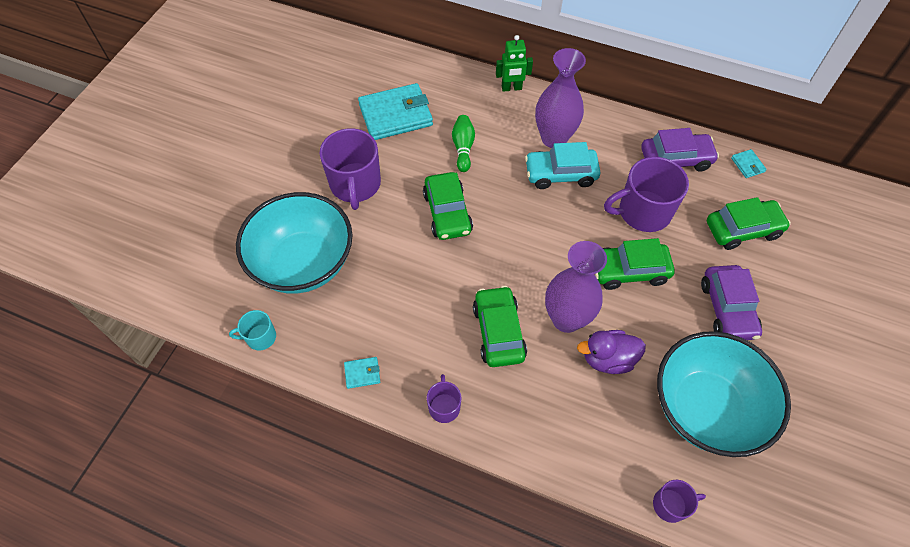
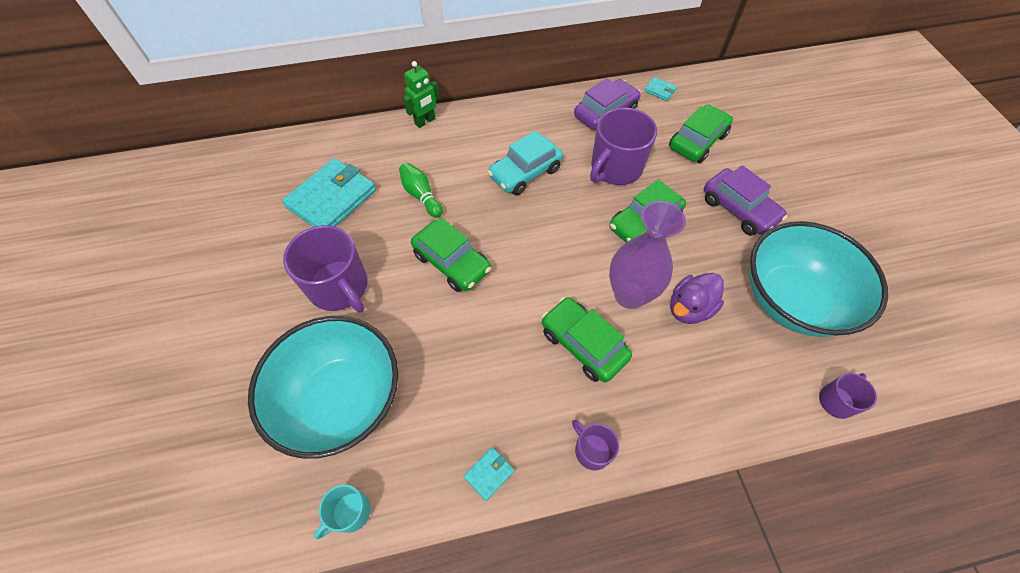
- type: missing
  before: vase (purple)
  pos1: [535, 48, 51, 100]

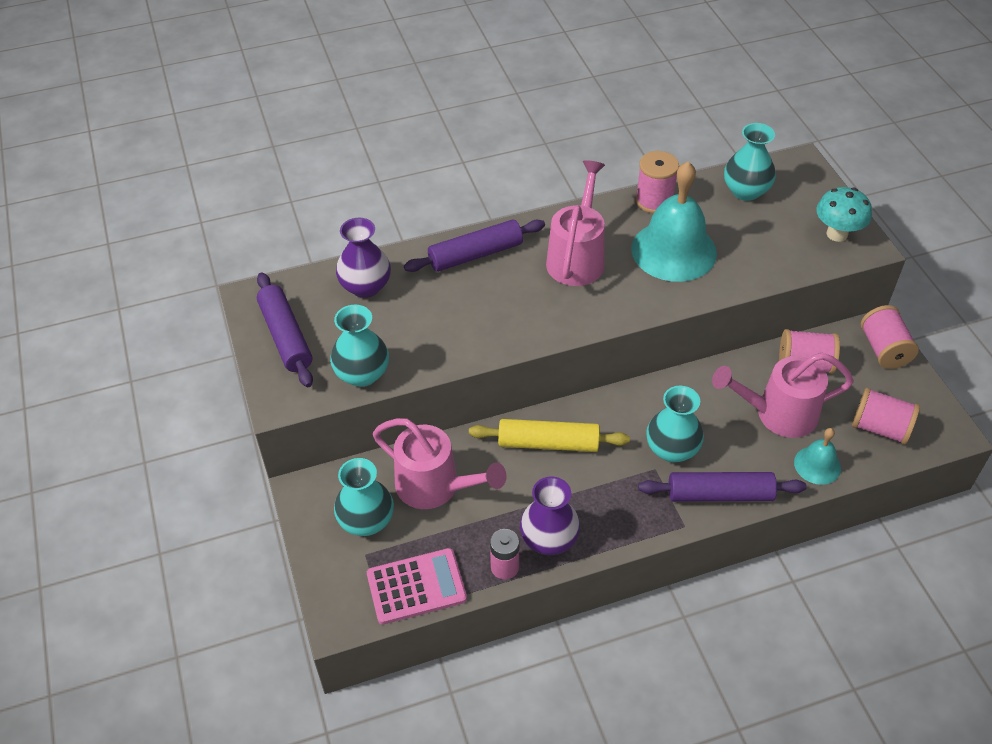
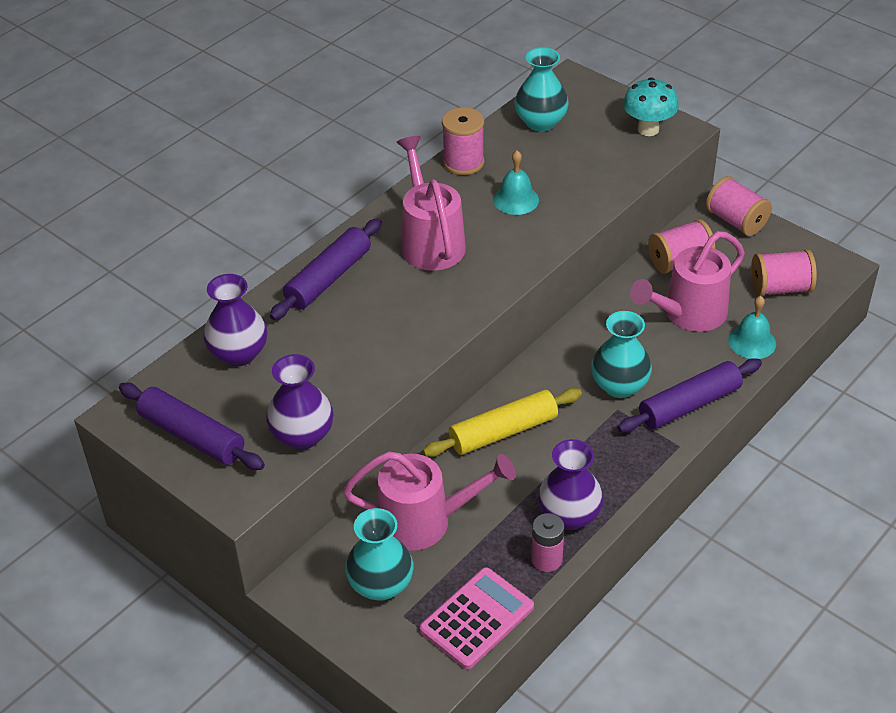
- type: colour
  before: vase (turquoise)
  after: vase (purple)
  pos1: [330, 305, 59, 82]
  pos2: [266, 354, 68, 96]
- type: size
  before: bell (turquoise)
  pos1: [631, 161, 86, 121]
  pos2: [493, 150, 46, 65]
  scale: 0.5

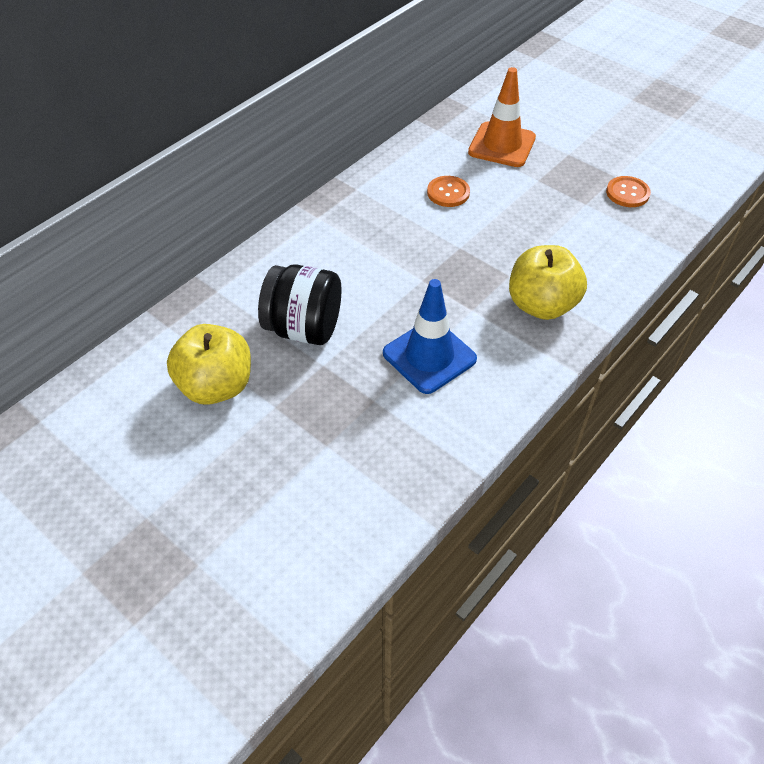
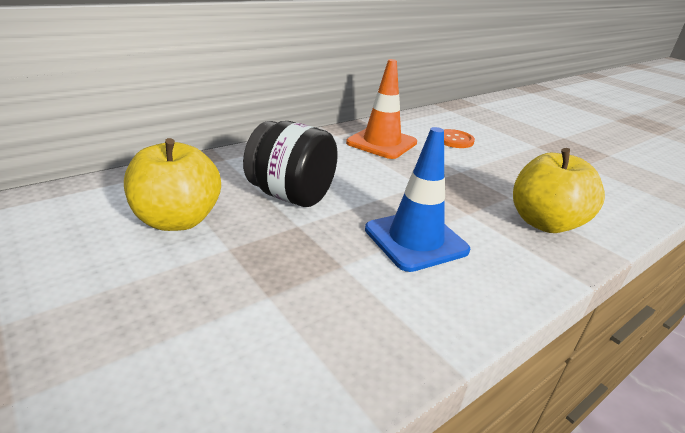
- type: relocated
  before: traffic cone (orange)
  pos1: [468, 67, 68, 100]
  pos2: [346, 59, 71, 100]
- type: missing
  before: button (orange)
  pos1: [606, 176, 45, 31]

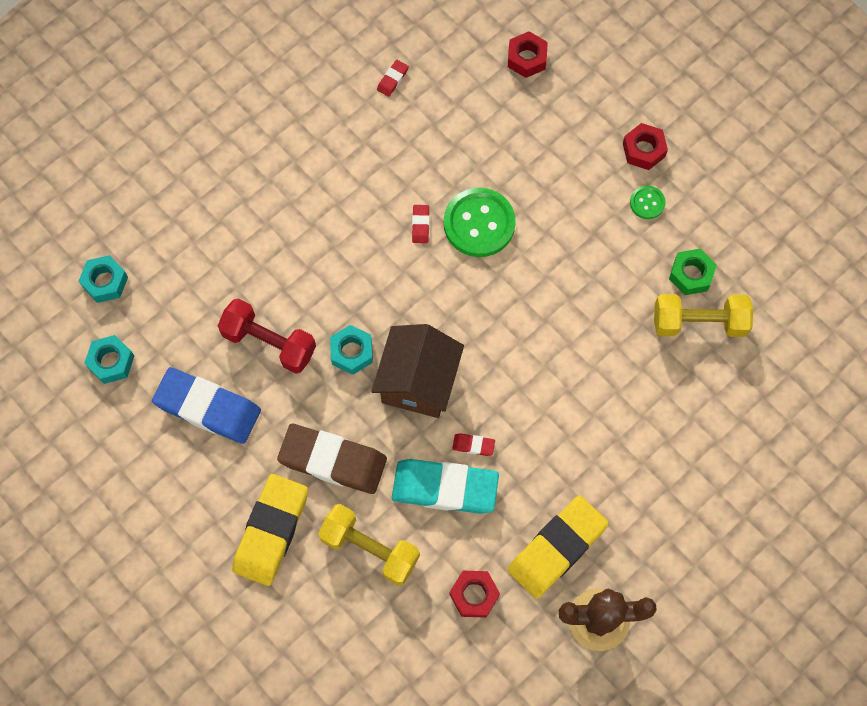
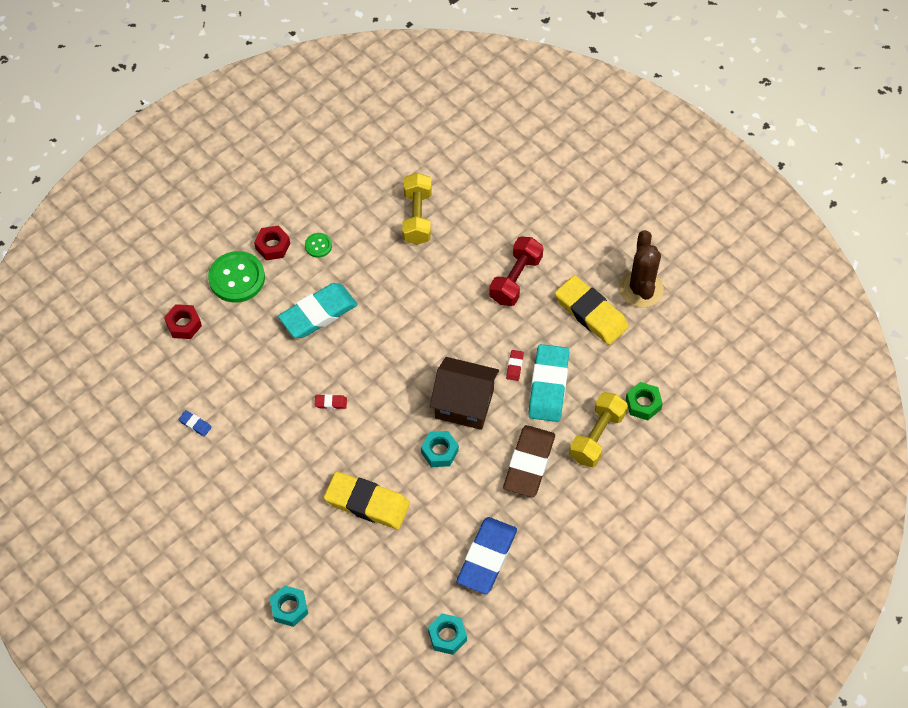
- type: relocated
  before: nut (turquoise)
  pos1: [79, 255, 49, 48]
  pos2: [270, 585, 38, 42]
- type: relocated
  before: dumbbell (red)
  pos1: [218, 298, 98, 76]
  pos2: [489, 236, 54, 70]
- type: relocated
  before: eraser (yellow)
  pos1: [232, 474, 76, 112]
  pos2: [324, 472, 86, 57]
- type: colour
  before: eraser (red)
  after: eraser (blue)
  pos1: [377, 60, 32, 37]
  pos2: [178, 410, 34, 27]
- type: relocated
  before: button (green)
  pos1: [444, 188, 72, 69]
  pos2: [208, 251, 57, 52]
- type: missing
  before: nut (red)
  pos1: [449, 571, 51, 47]
- type: relocated
  before: nut (green)
  pos1: [669, 248, 48, 47]
  pos2: [626, 382, 37, 38]
- type: appeared
  after: eraser (turquoise)
  pos2: [278, 283, 79, 55]

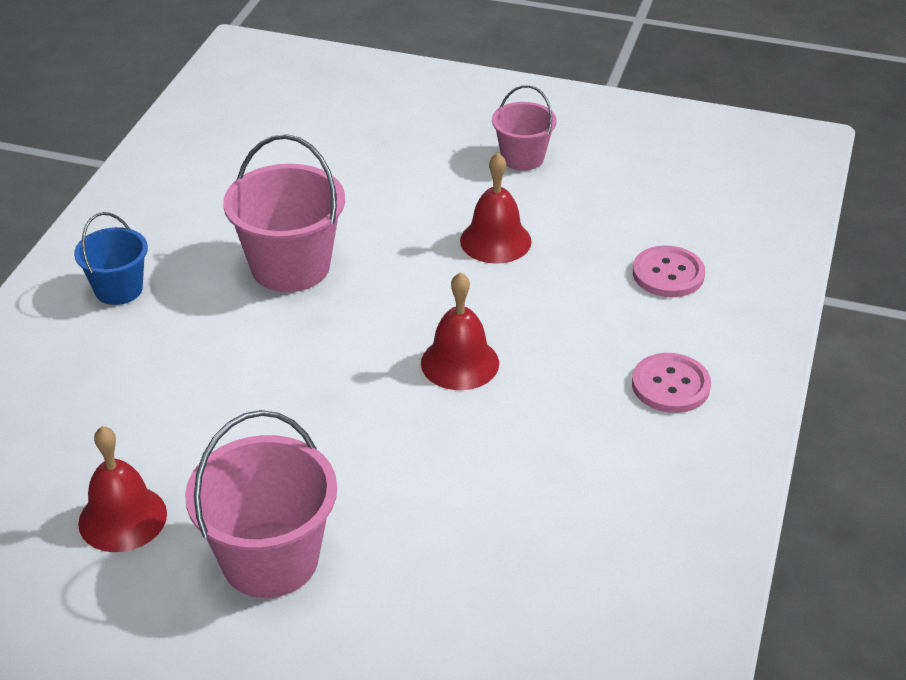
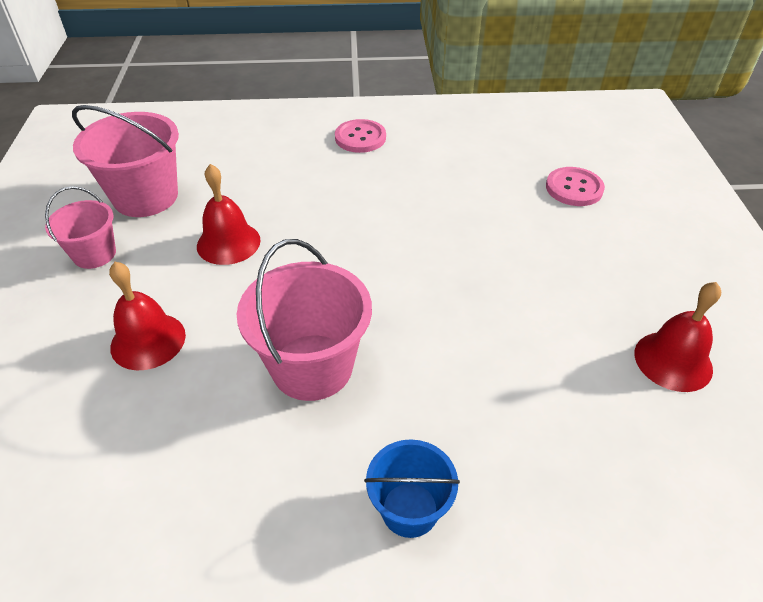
- type: relocated
  before: bucket (pink)
  pos1: [185, 410, 152, 188]
  pos2: [72, 105, 107, 112]
- type: relocated
  before: bell (red)
  pos1: [421, 272, 78, 118]
  pos2: [109, 262, 77, 109]
- type: relocated
  before: button (pink)
  pos1: [633, 245, 72, 52]
  pos2: [546, 167, 59, 39]

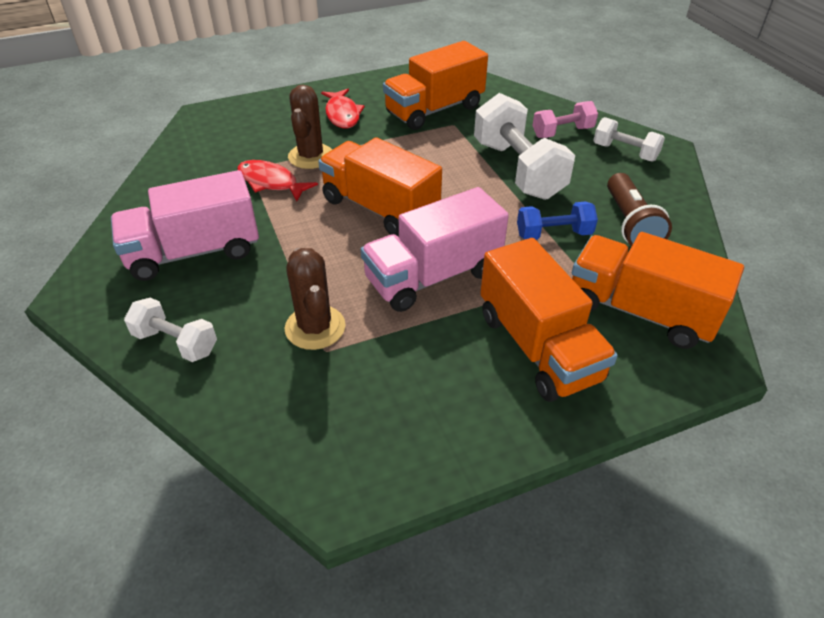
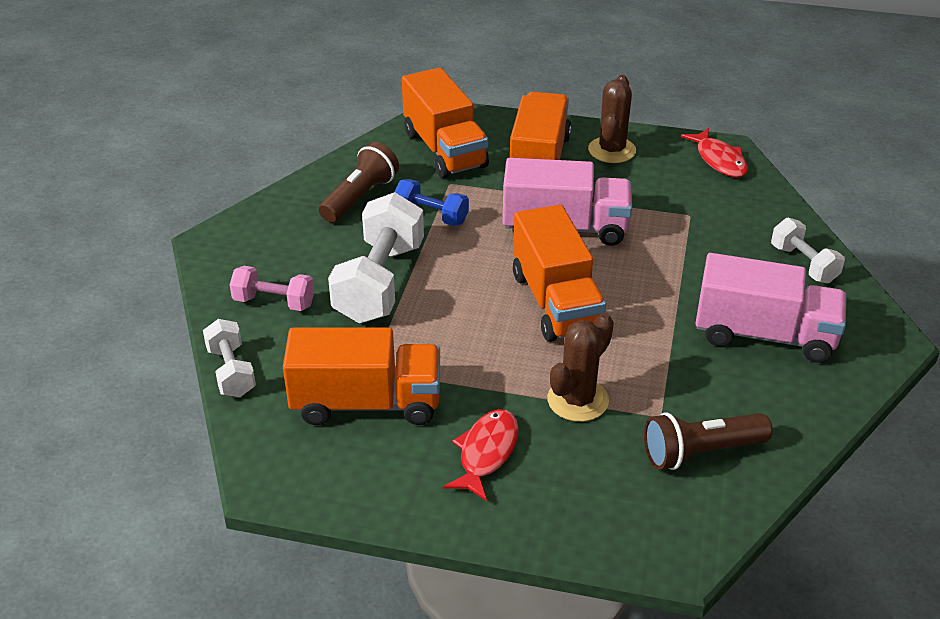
- type: relocated
  before: fish (red)
  pos1: [237, 160, 81, 41]
  pos2: [681, 128, 67, 49]
- type: relocated
  before: cactus (brown)
  pos1: [285, 248, 61, 102]
  pos2: [588, 75, 48, 88]
- type: relocated
  before: dumbbell (white)
  pos1: [593, 117, 72, 45]
  pos2: [203, 319, 53, 78]
- type: appeared
  after: flashlight (brown)
  pos2: [644, 412, 129, 58]

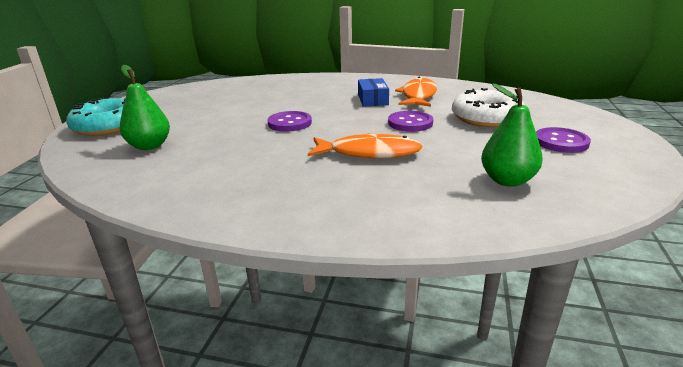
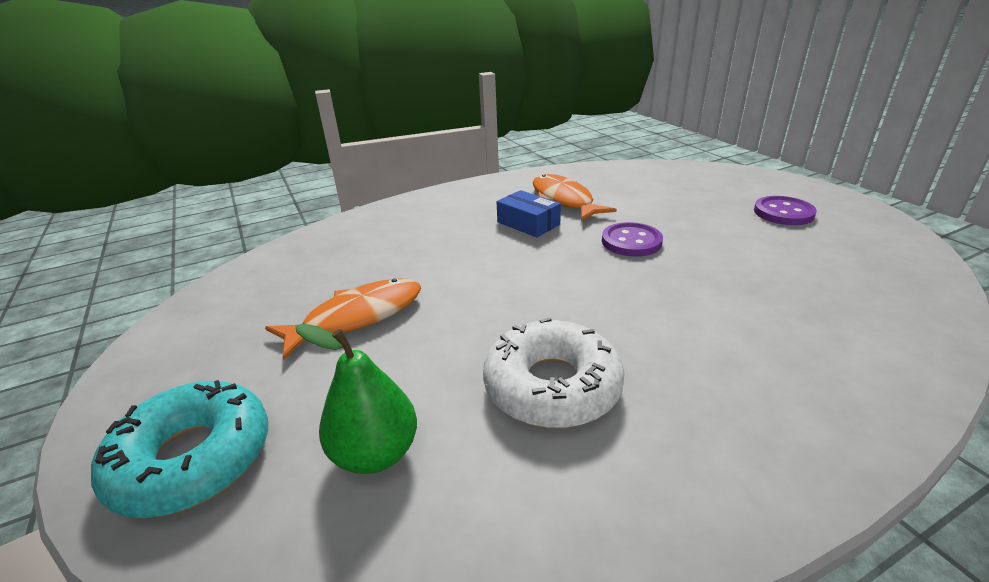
- type: missing
  before: button (purple)
  pos1: [267, 111, 45, 21]
- type: relocated
  before: fish (orange)
  pos1: [308, 133, 115, 25]
  pos2: [265, 278, 156, 82]
- type: relocated
  before: donut (white)
  pos1: [452, 88, 73, 39]
  pos2: [483, 317, 142, 111]
- type: missing
  before: pear (green)
  pos1: [481, 84, 62, 103]

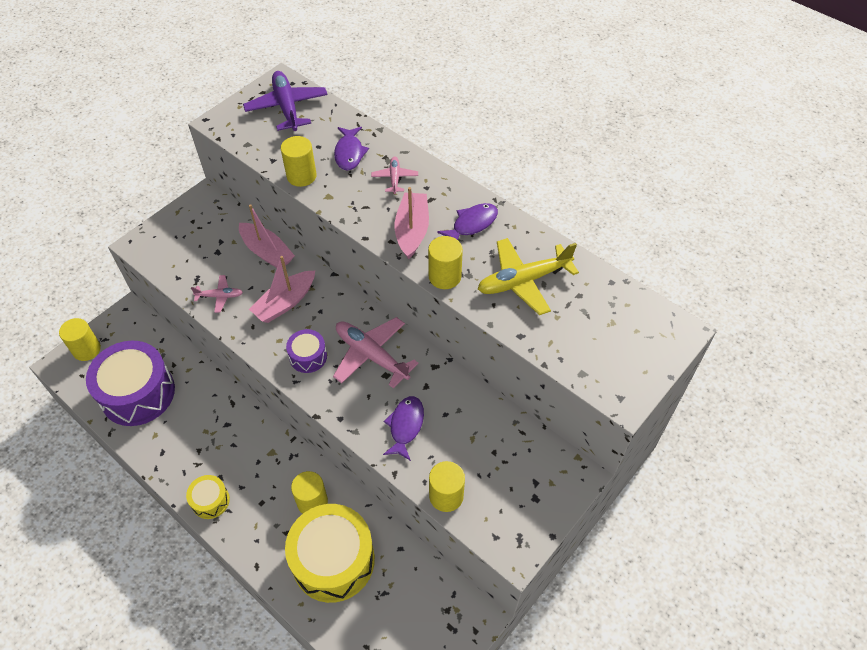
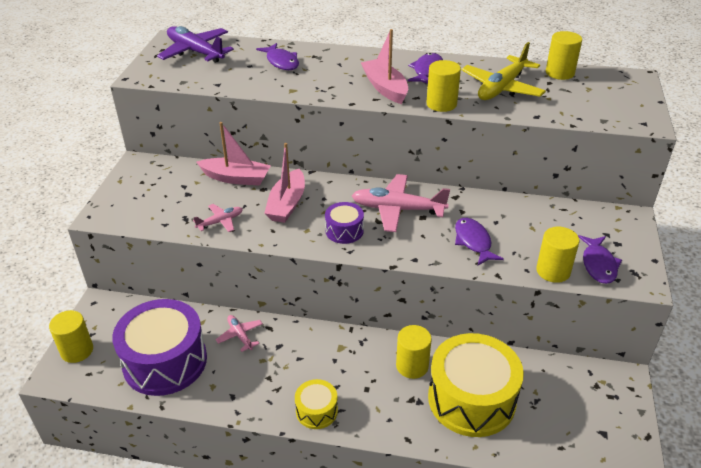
- type: relocated
  before: cylinder (yellow)
  pos1: [281, 136, 36, 51]
  pos2: [546, 31, 36, 49]
- type: relocated
  before: plane (pink)
  pos1: [371, 156, 47, 38]
  pos2: [216, 315, 47, 37]
- type: appeared
  after: fish (purple)
  pos2: [578, 235, 44, 49]

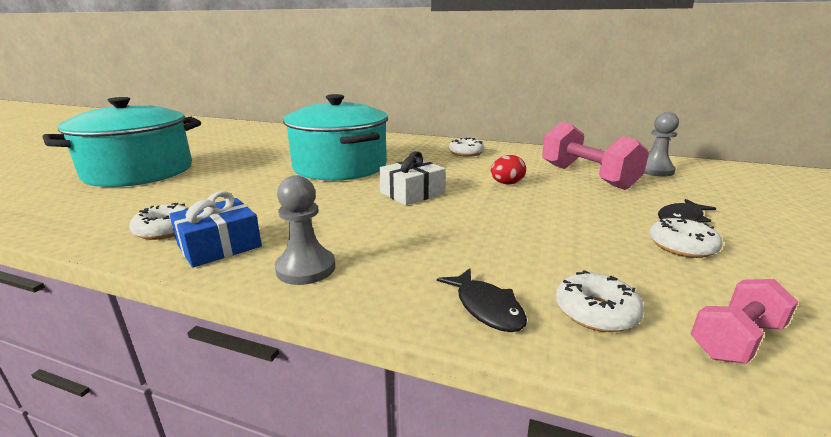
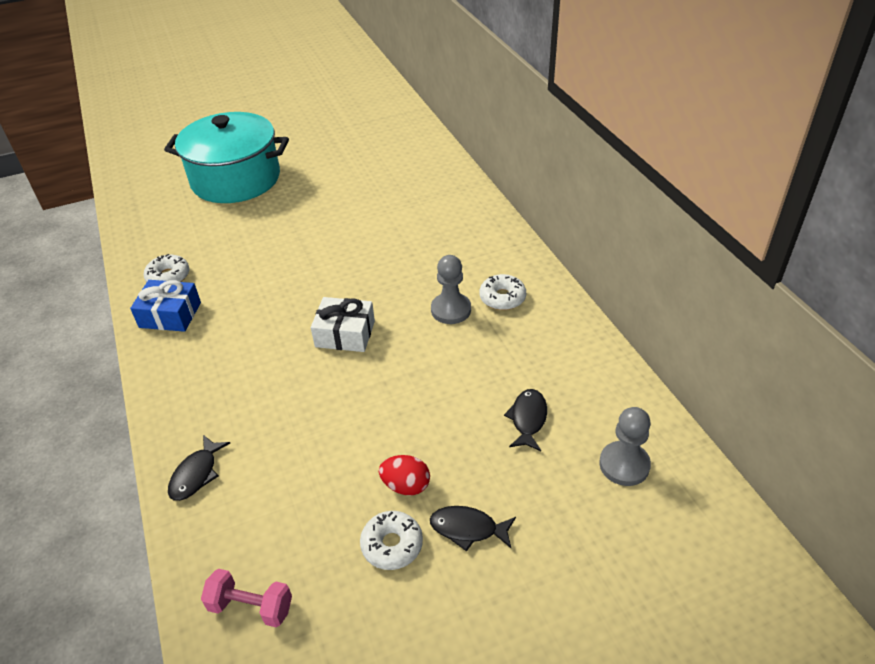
- type: relocated
  before: pawn (grey)
  pos1: [275, 175, 60, 110]
  pos2: [431, 255, 40, 69]
- type: missing
  before: pot (turquoise)
  pos1: [283, 94, 105, 87]
- type: relocated
  before: egg (red)
  pos1: [491, 155, 35, 30]
  pos2: [379, 455, 51, 40]
- type: exchanged
  before: dumbbell (pink)
  after: fish (black)
  pos1: [542, 122, 107, 68]
  pos2: [504, 389, 43, 62]
- type: missing
  before: donut (white)
  pos1: [556, 270, 88, 62]

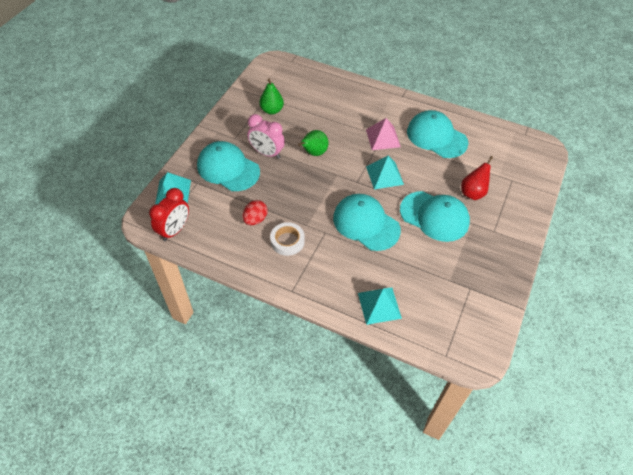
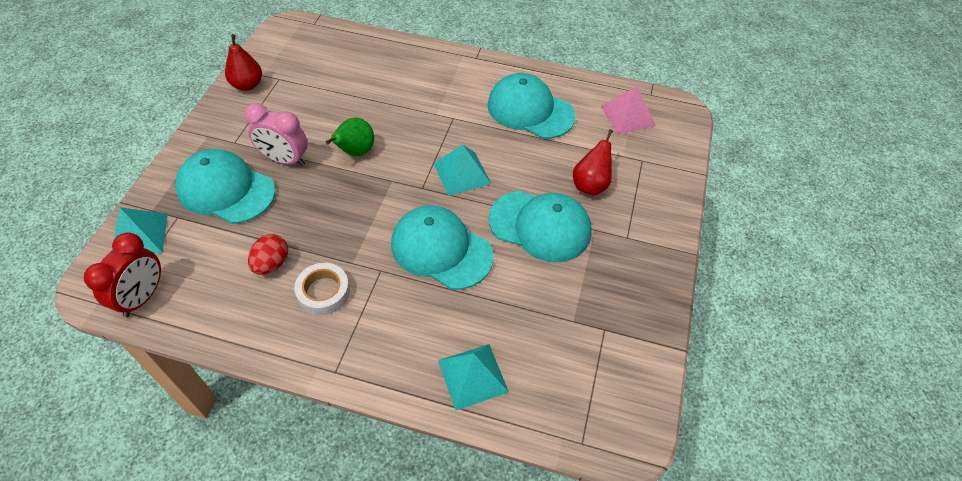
- type: missing
  before: pear (green)
  pos1: [259, 78, 25, 37]
- type: relocated
  before: pyramid (pink)
  pos1: [366, 118, 35, 32]
  pos2: [601, 86, 55, 49]
- type: appeared
  after: pear (red)
  pos2: [225, 34, 37, 57]

